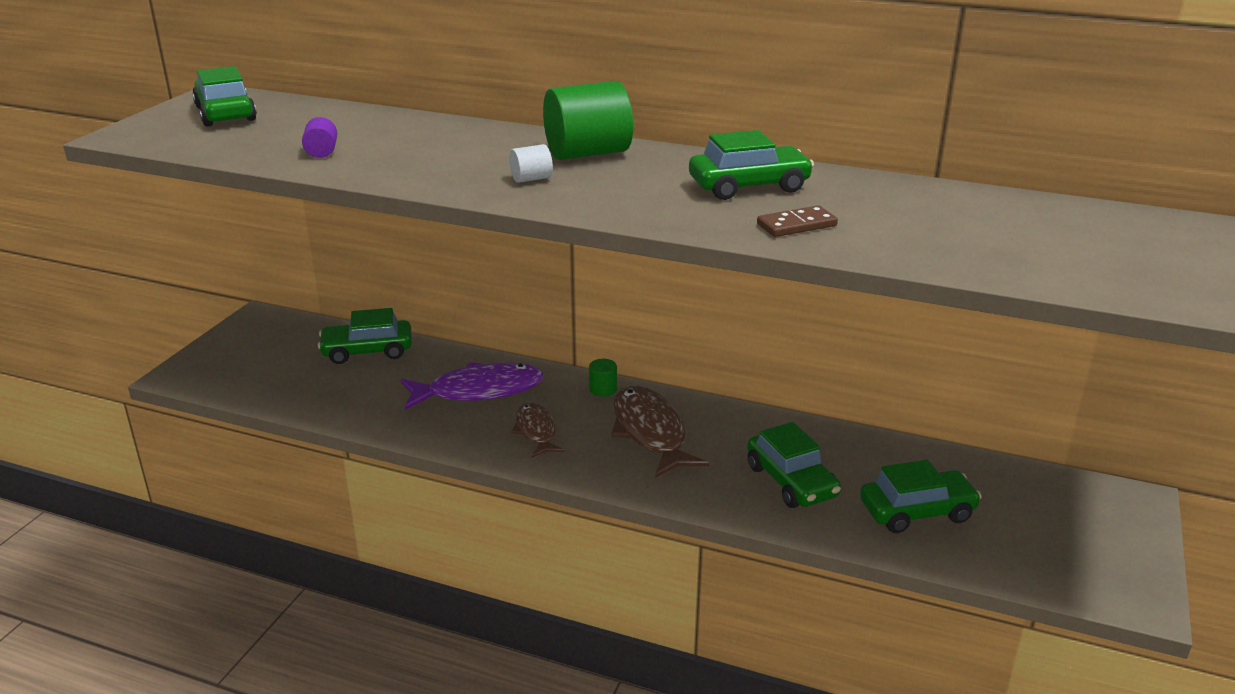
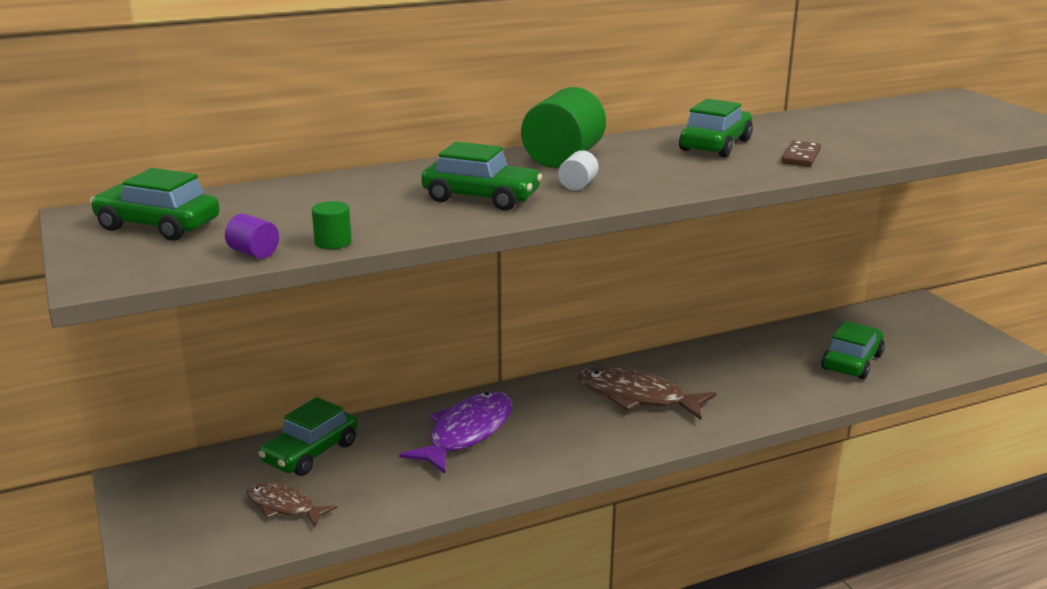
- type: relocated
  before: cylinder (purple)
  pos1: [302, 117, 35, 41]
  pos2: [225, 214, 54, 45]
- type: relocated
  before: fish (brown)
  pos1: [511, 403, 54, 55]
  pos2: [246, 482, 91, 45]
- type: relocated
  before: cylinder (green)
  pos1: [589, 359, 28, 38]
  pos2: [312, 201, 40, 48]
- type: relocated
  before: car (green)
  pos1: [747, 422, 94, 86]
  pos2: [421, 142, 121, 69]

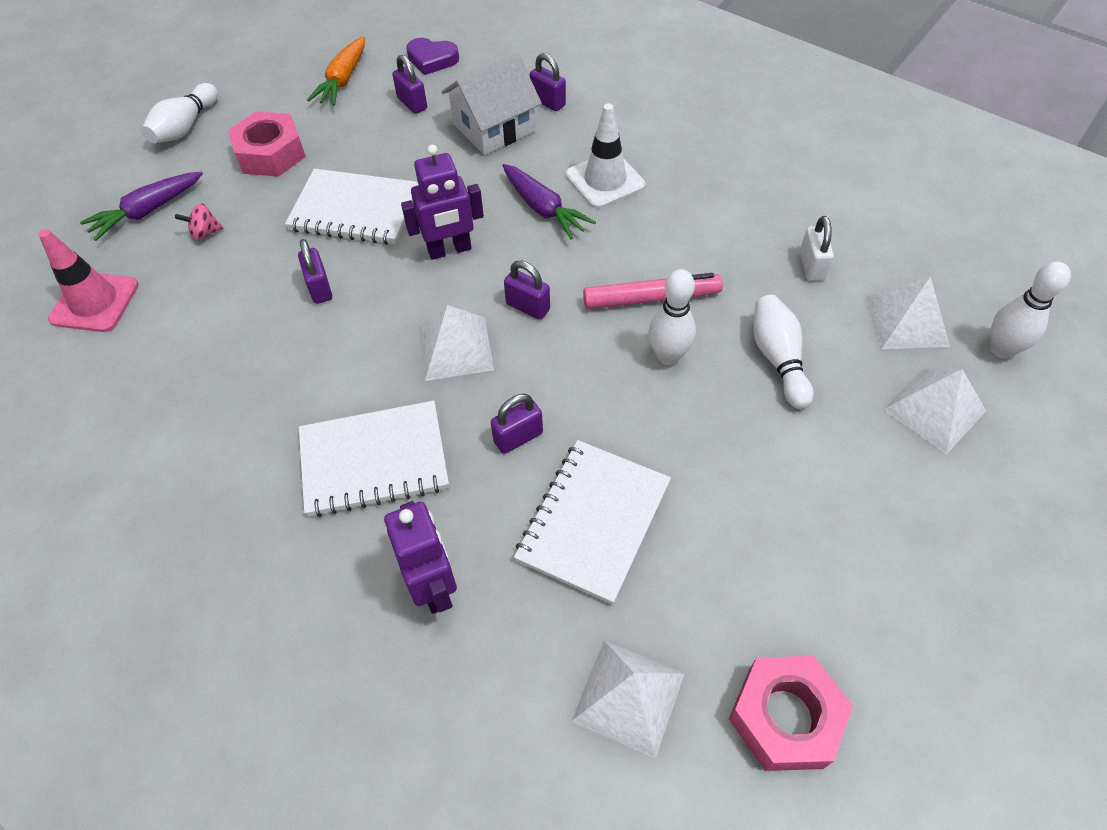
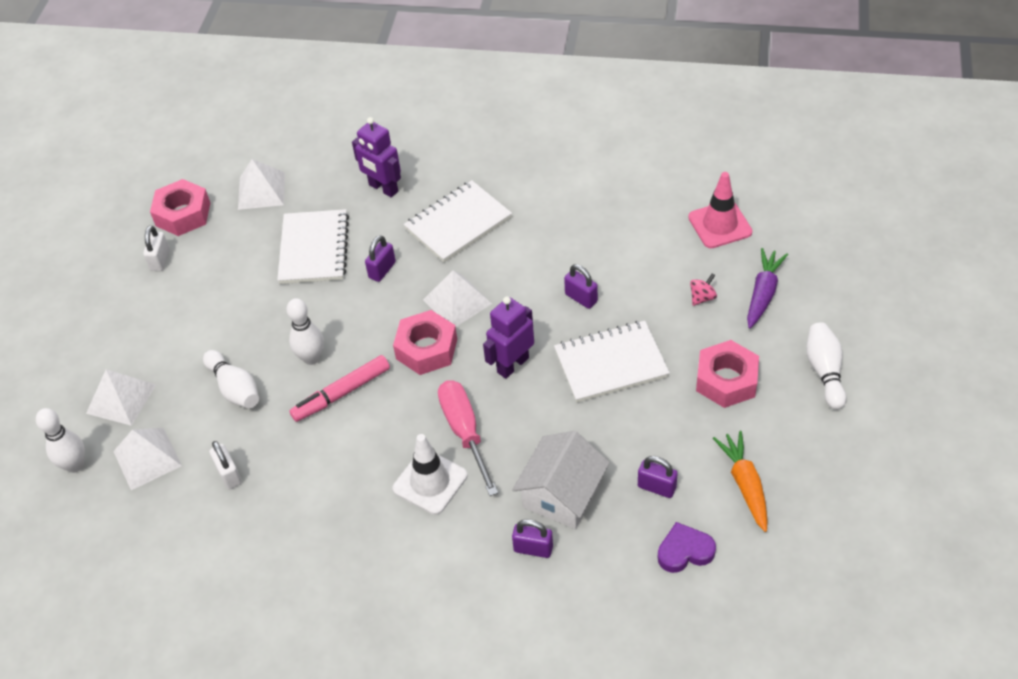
- type: exchanged
  before: carrot (purple)
  after: screwdriver (pink)
  pos1: [502, 164, 94, 75]
  pos2: [438, 380, 60, 116]
- type: exchanged
  before: padlock (purple)
  after: nut (pink)
  pos1: [504, 260, 46, 60]
  pos2: [393, 310, 64, 65]
- type: appeared
  after: padlock (white)
  pos2: [143, 225, 27, 46]

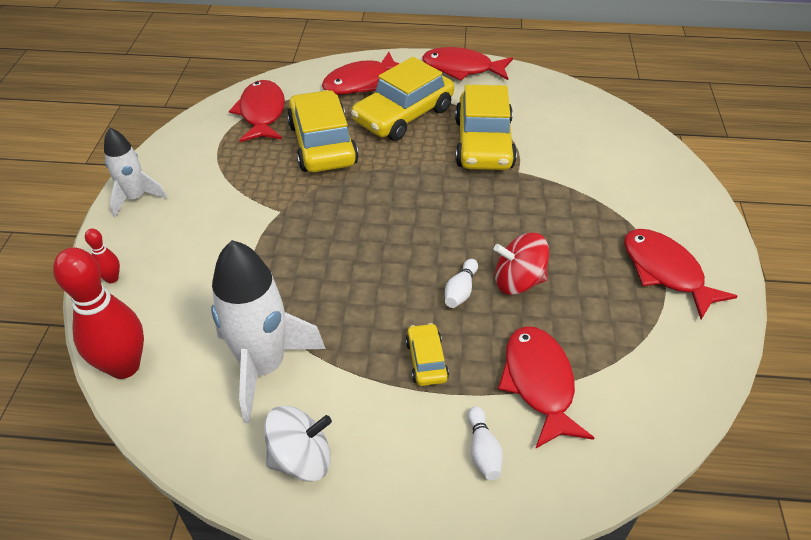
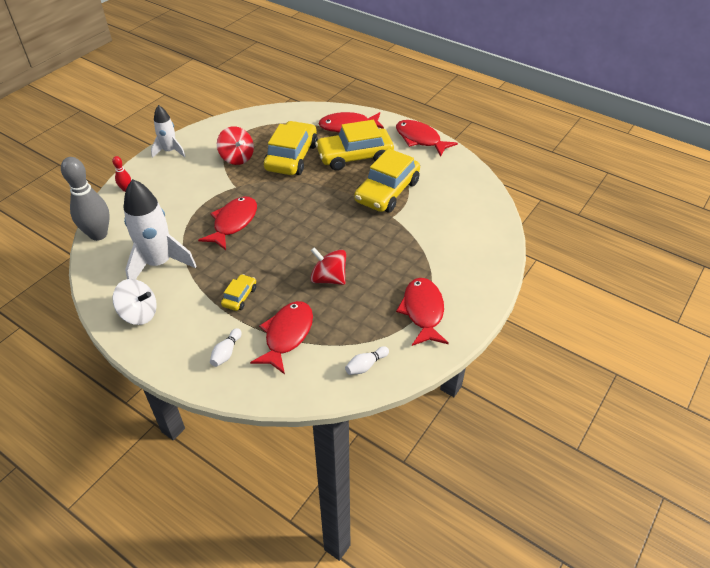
- type: colour
  before: bowling pin (red)
  after: bowling pin (grey)
  pos1: [53, 247, 91, 132]
  pos2: [61, 157, 49, 84]
- type: relocated
  before: fish (red)
  pos1: [229, 80, 56, 62]
  pos2: [198, 196, 59, 54]
- type: relocated
  before: bowling pin (white)
  pos1: [445, 259, 33, 49]
  pos2: [345, 346, 44, 29]
- type: appeared
  after: spinning top (red)
  pos2: [217, 127, 37, 38]

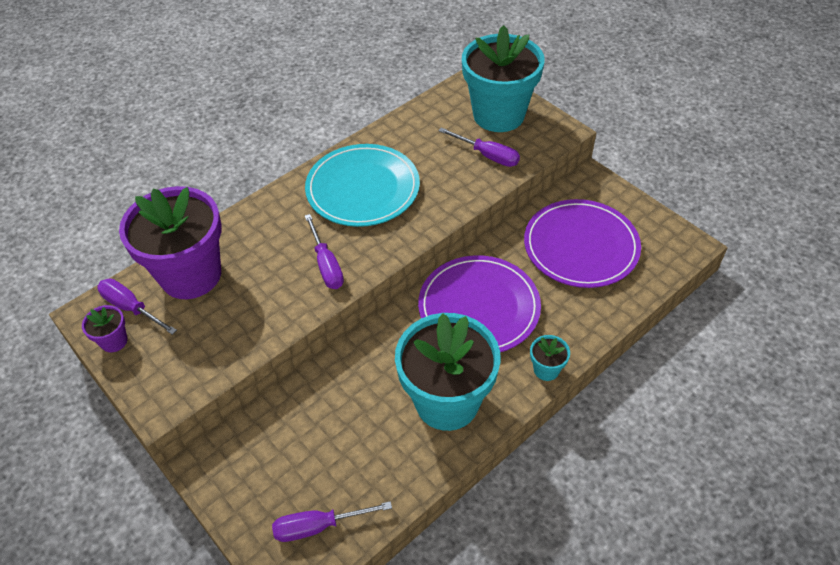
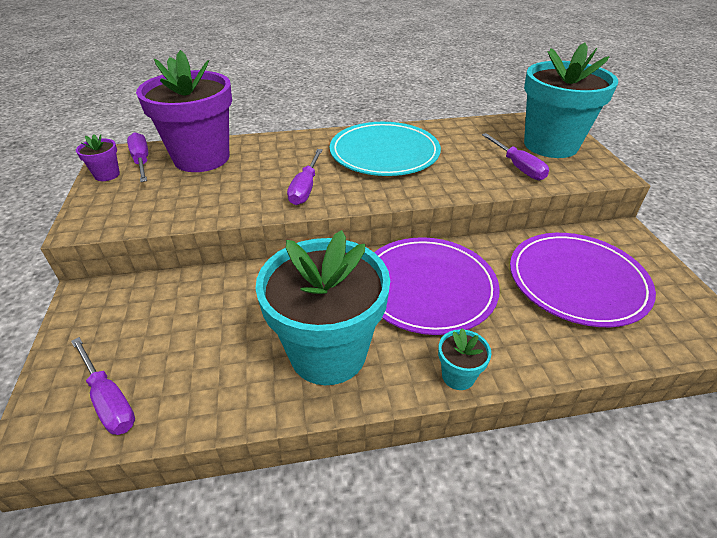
- type: spun
  before: screwdriver (purple)
  pos1: [272, 501, 120, 41]
  pos2: [71, 337, 64, 98]
  turn: -150

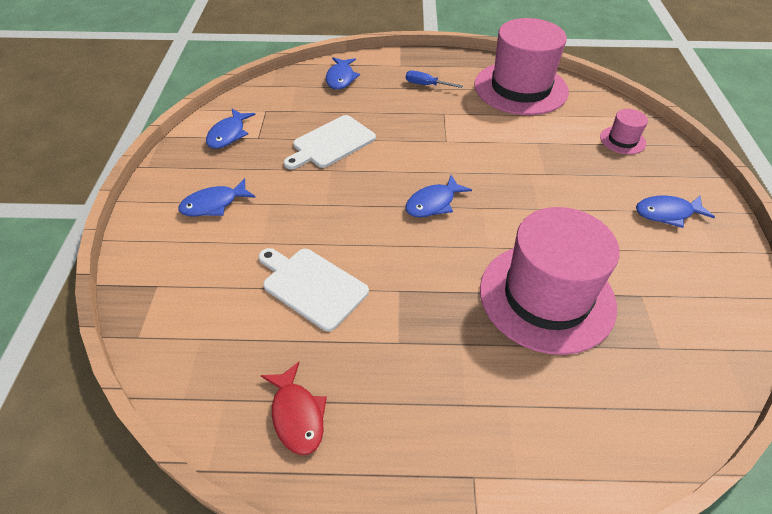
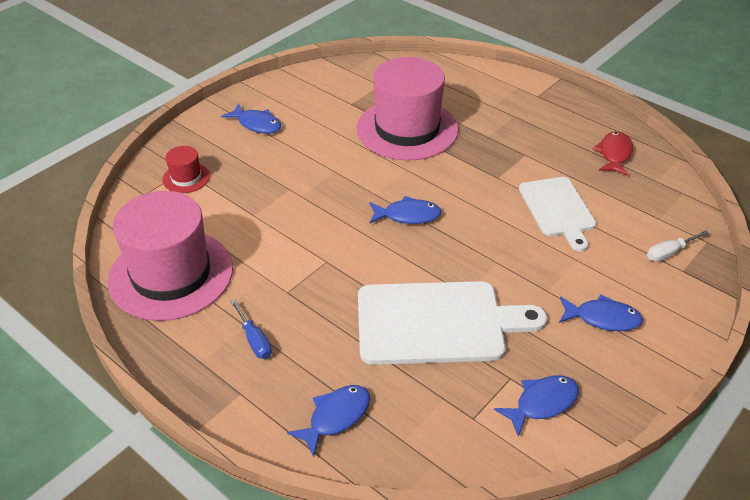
- type: size
  before: cutting board (white)
  pos1: [284, 115, 92, 54]
  pos2: [358, 281, 189, 84]
  scale: 1.56
- type: colour
  before: hat (pink)
  after: hat (red)
  pos1: [600, 109, 48, 45]
  pos2: [162, 146, 48, 47]
- type: appeared
  after: screwdriver (white)
  pos2: [647, 230, 62, 32]

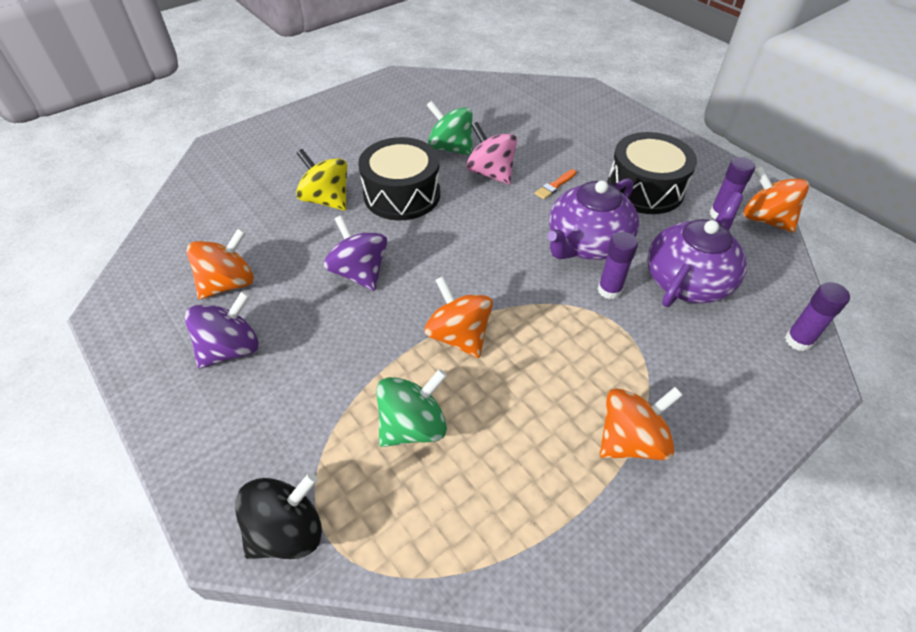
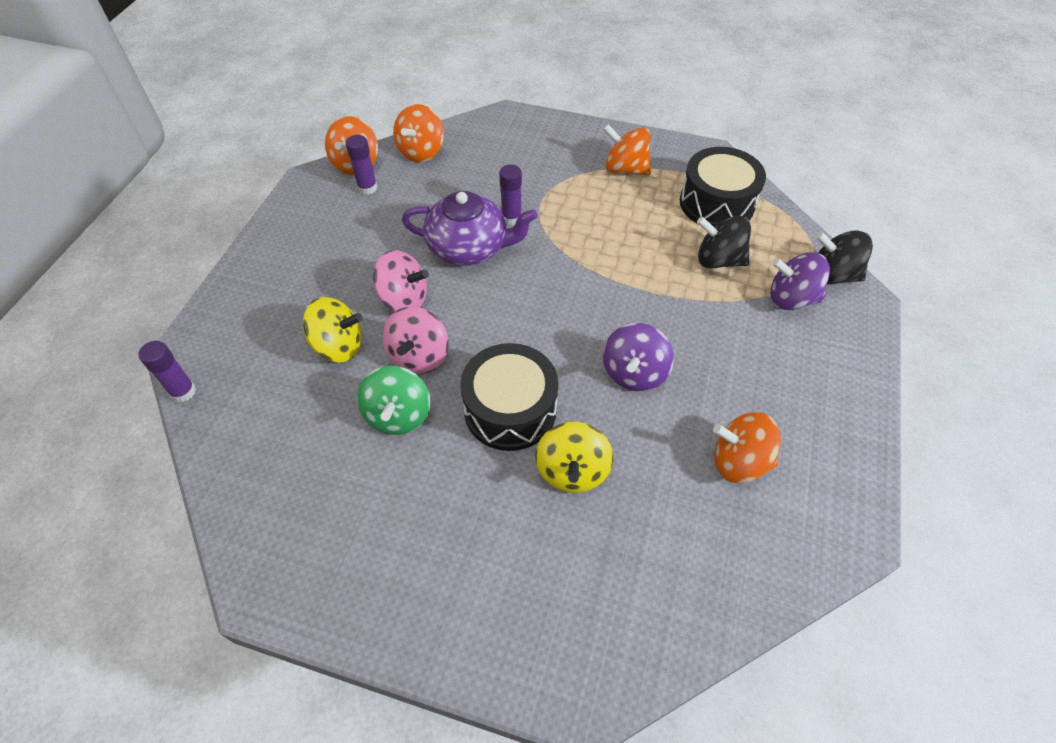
- type: relocated
  before: spinning top (purple)
  pos1: [185, 291, 74, 77]
  pos2: [770, 252, 60, 58]
- type: colour
  before: spinning top (green)
  after: spinning top (black)
  pos1: [376, 369, 71, 78]
  pos2: [697, 216, 54, 53]
- type: relocated
  before: spinning top (orange)
  pos1: [425, 276, 68, 82]
  pos2: [393, 104, 51, 58]
- type: exchanged
  before: brush (orange)
  after: spinning top (pink)
  pos1: [535, 169, 41, 30]
  pos2: [373, 250, 56, 62]
- type: relocated
  before: drum (black)
  pos1: [607, 132, 90, 82]
  pos2: [680, 147, 86, 80]
- type: missing
  before: teapot (purple)
  pos1: [647, 192, 100, 115]
- type: relocated
  before: glue stick (purple)
  pos1: [785, 282, 65, 69]
  pos2: [138, 341, 58, 61]
- type: appeared
  after: spinning top (yellow)
  pos2: [303, 297, 60, 65]

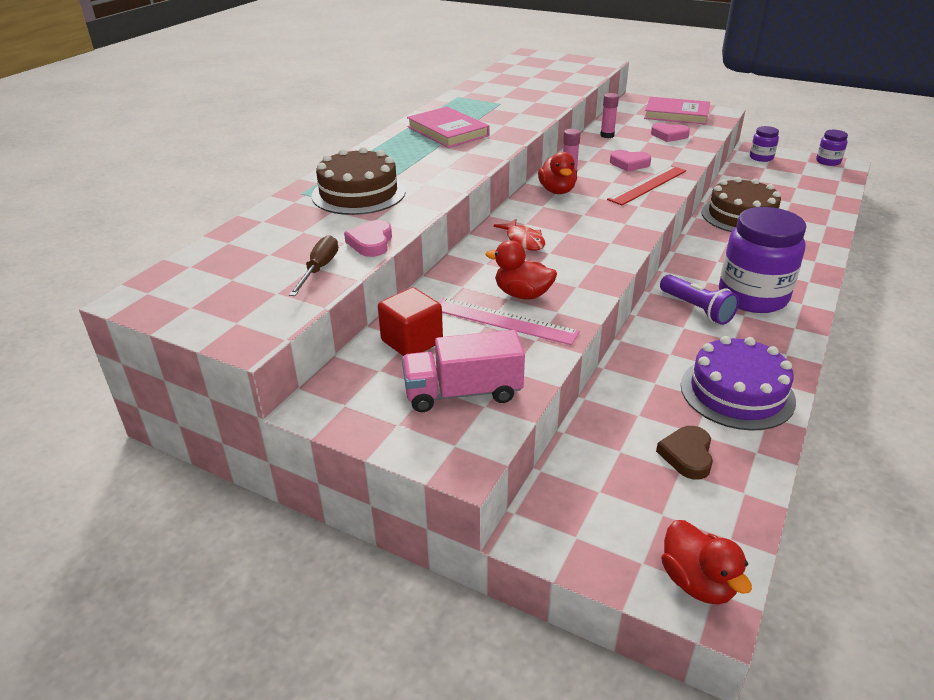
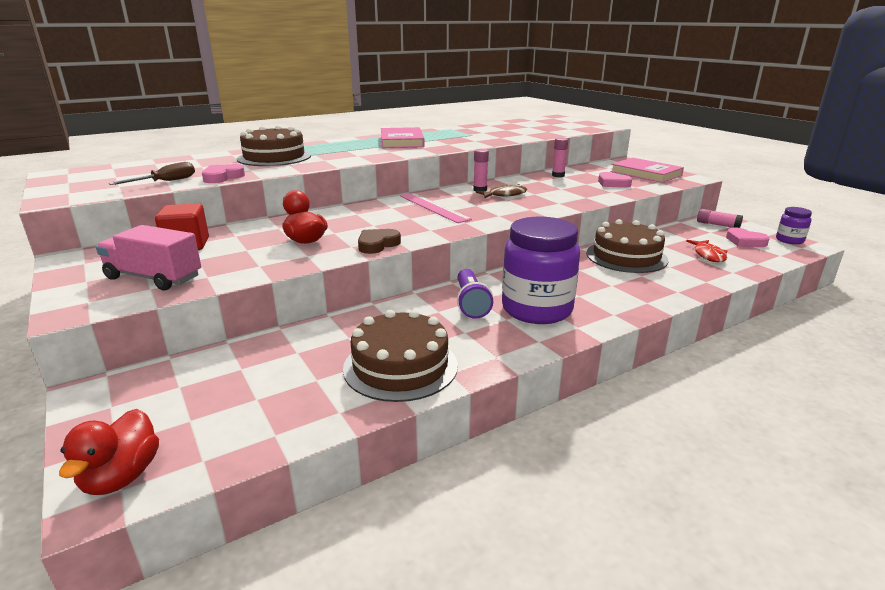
- type: relocated
  before: ruler (pink)
  pos1: [439, 297, 141, 48]
  pos2: [400, 193, 72, 30]
- type: relocated
  before: fish (red)
  pos1: [494, 219, 51, 32]
  pos2: [686, 240, 41, 22]
- type: missing
  before: duck (red)
  pos1: [538, 152, 39, 42]
- type: missing
  before: ruler (red)
  pos1: [607, 166, 79, 39]
- type: relocated
  before: heart (pink)
  pos1: [610, 150, 41, 22]
  pos2: [726, 227, 44, 20]
- type: relocated
  before: heart (brown)
  pos1: [656, 426, 57, 54]
  pos2: [358, 229, 43, 25]
- type: colour
  before: cake (purple)
  after: cake (brown)
  pos1: [681, 336, 115, 94]
  pos2: [343, 310, 115, 92]
- type: exchanged
  before: jar (purple)
  after: glue stick (pink)
  pos1: [750, 126, 29, 36]
  pos2: [697, 209, 46, 19]
- type: appeared
  after: fish (brown)
  pos2: [476, 184, 51, 14]

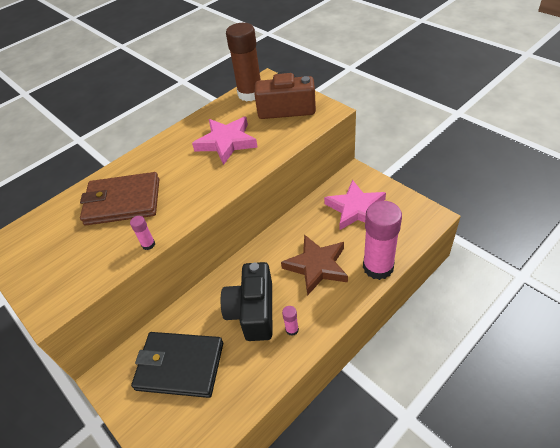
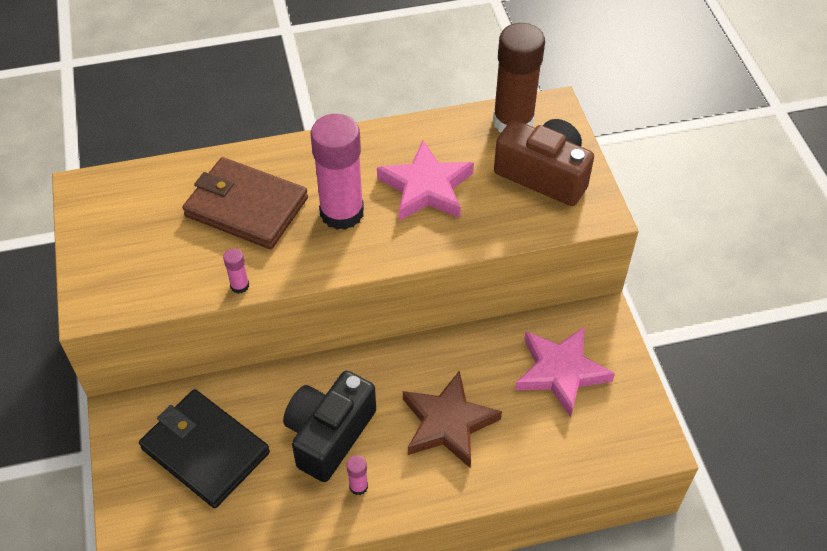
- type: relocated
  before: glue stick (pink)
  pos1: [363, 201, 39, 79]
  pos2: [311, 114, 53, 116]

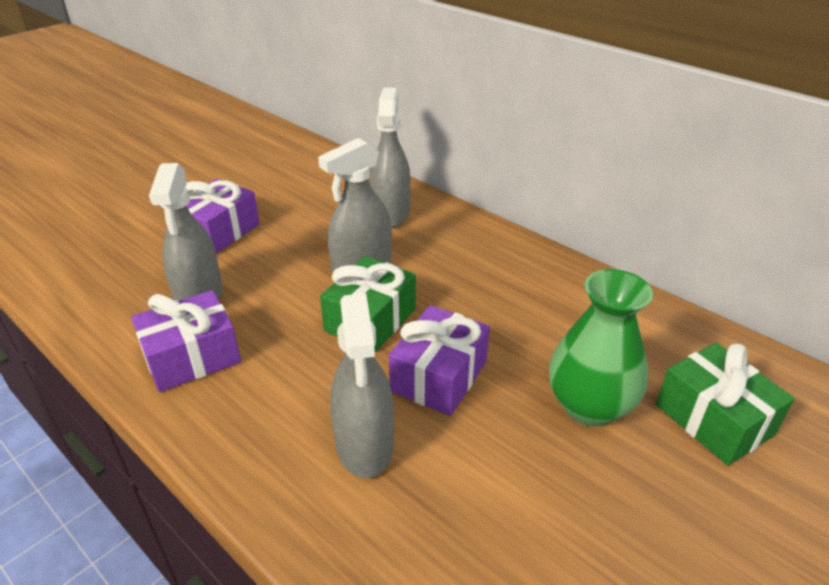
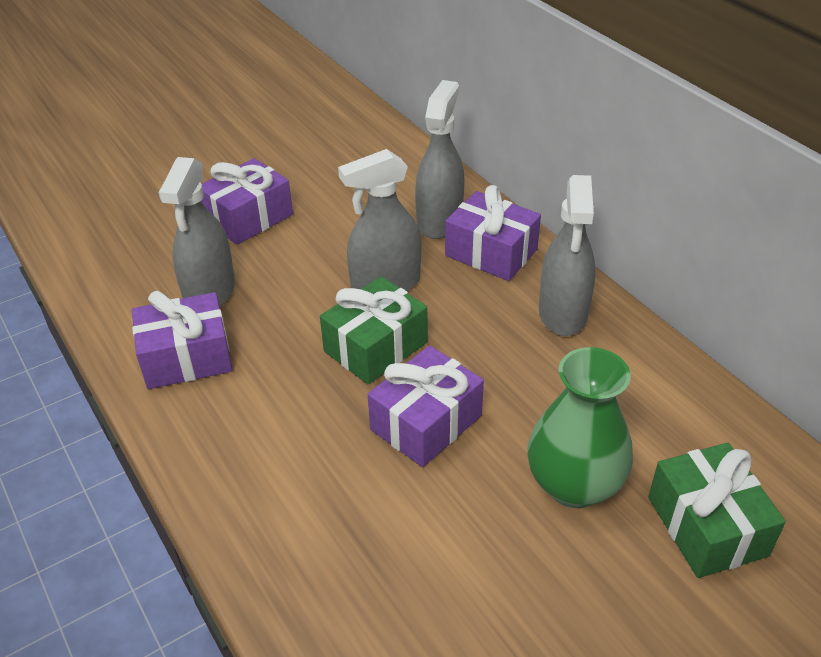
- type: relocated
  before: spray bottle (grey)
  pos1: [330, 293, 64, 185]
  pos2: [539, 175, 56, 161]
- type: appeared
  after: gift (purple)
  pos2: [445, 185, 96, 96]

